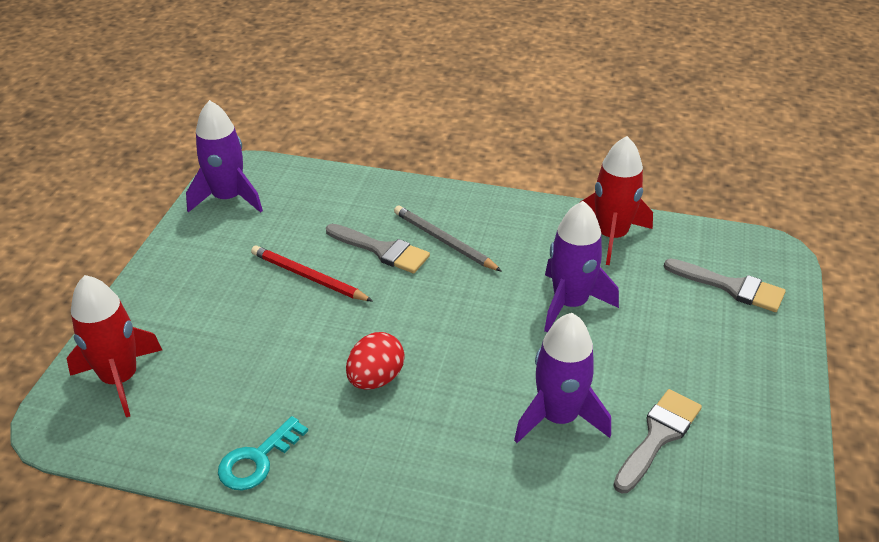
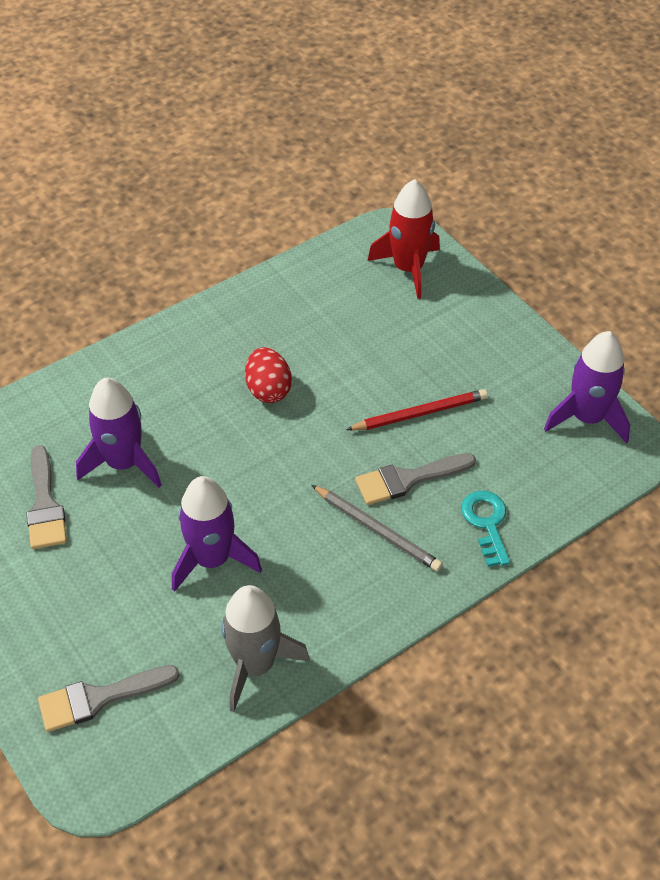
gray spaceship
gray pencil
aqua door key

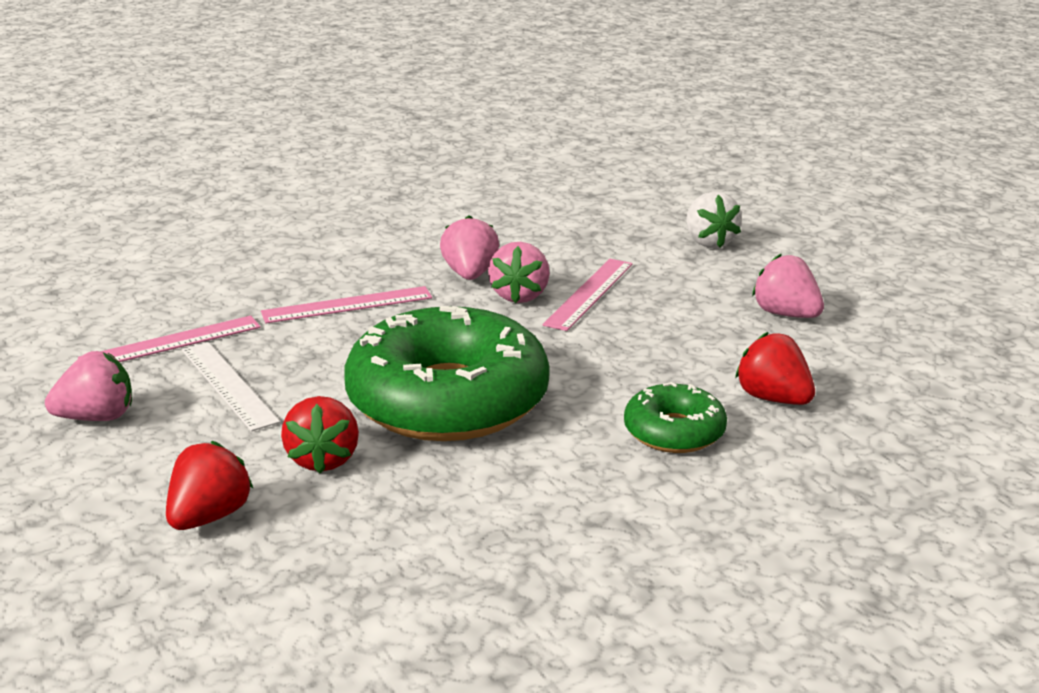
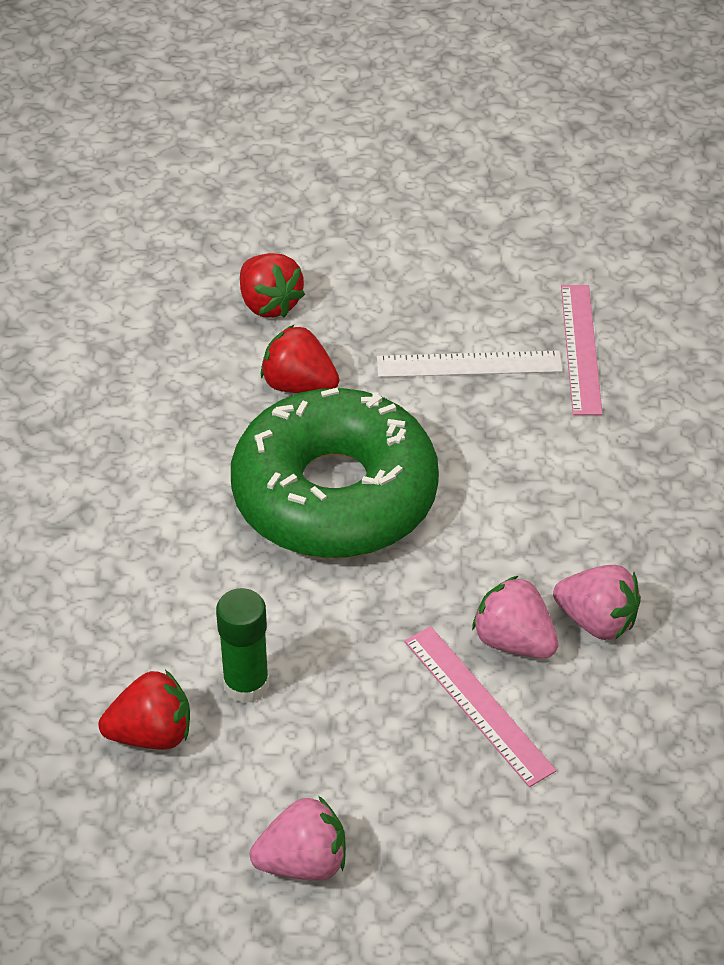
white strawberry
rosy measuring stick (no. 2 from left in the first image)
rosy strawberry (no. 1 from left in the first image)
leaf-green donut (no. 2 from left in the first image)
leaf-green glue stick

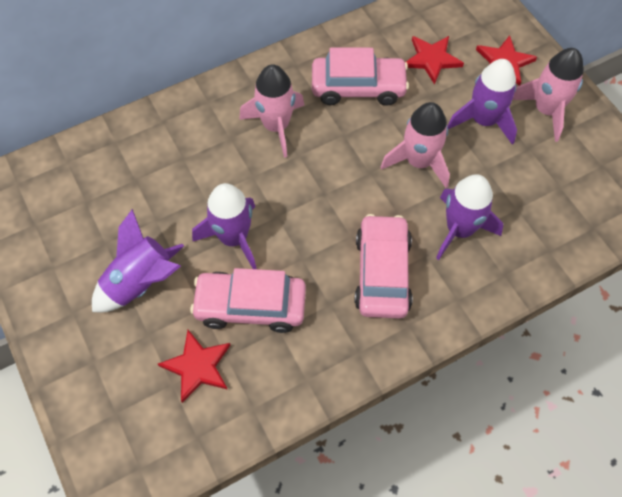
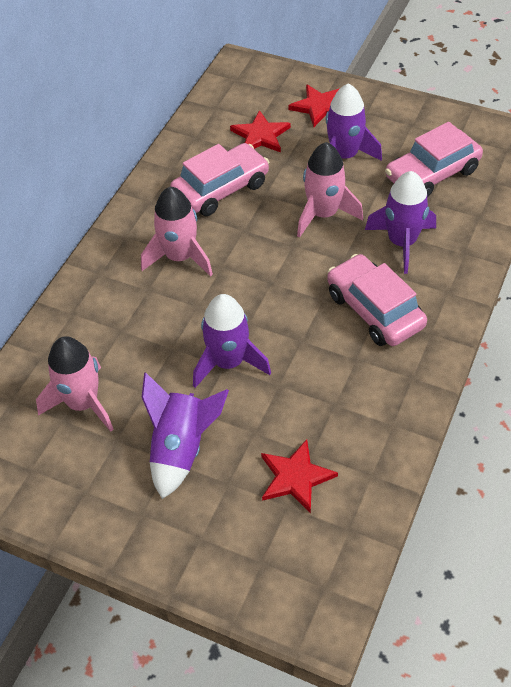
rosy spaceship (no. 1 from left)
rosy toy car (no. 3 from left)

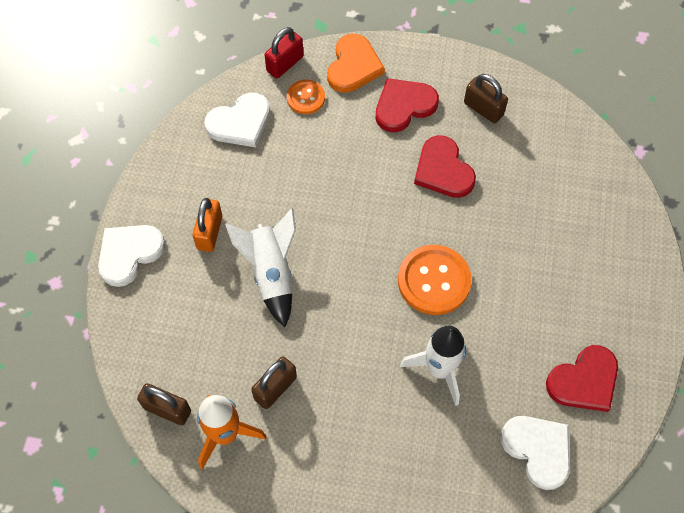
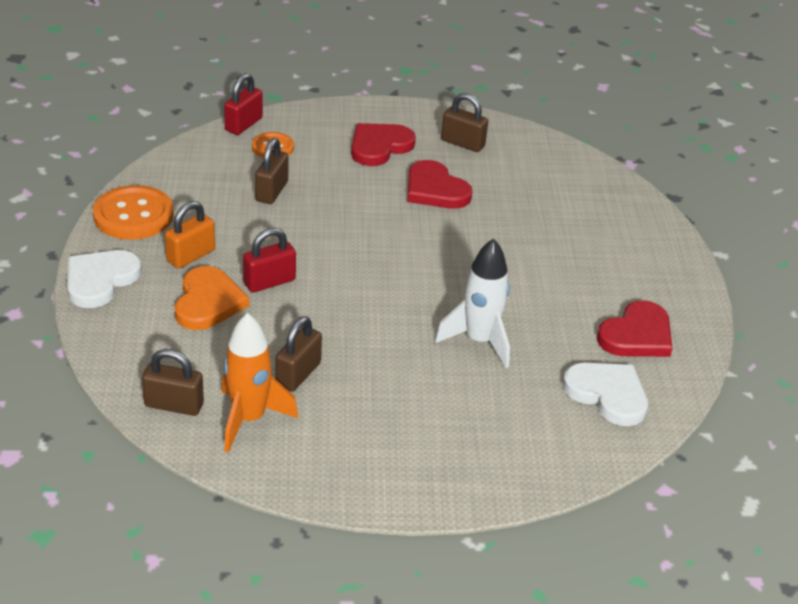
bright orange love heart
white love heart (no. 2 from left in the first image)
bright orange lock
red lock (no. 2 from left)
bright orange shirt button (no. 1 from left)
dark brown lock (no. 2 from left)

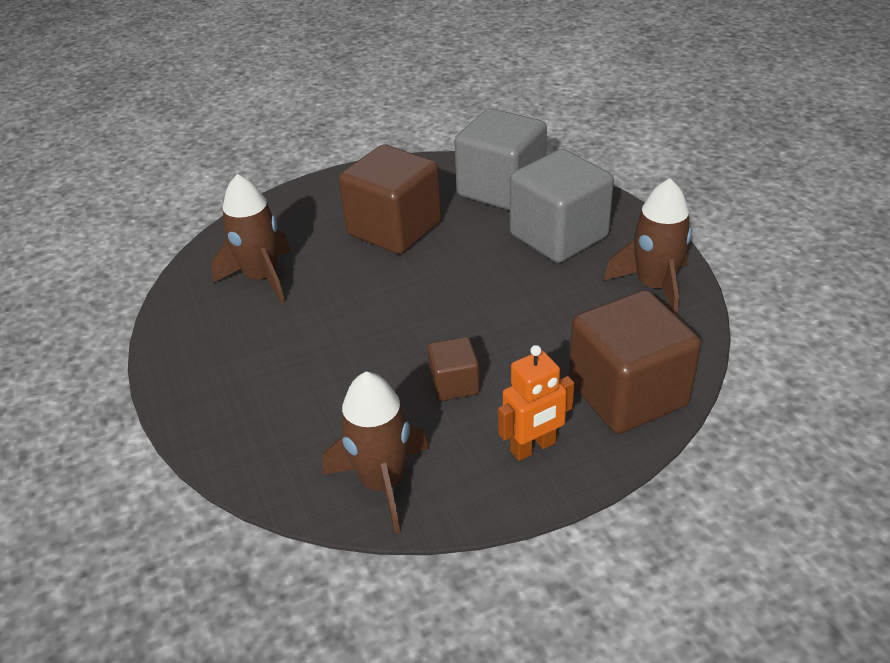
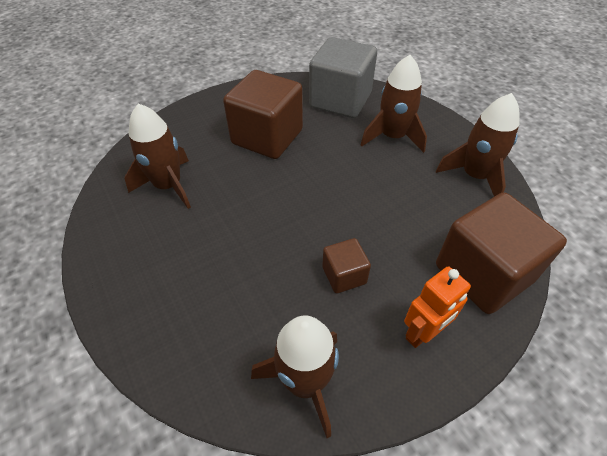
dark brown spaceship (no. 3 from left)

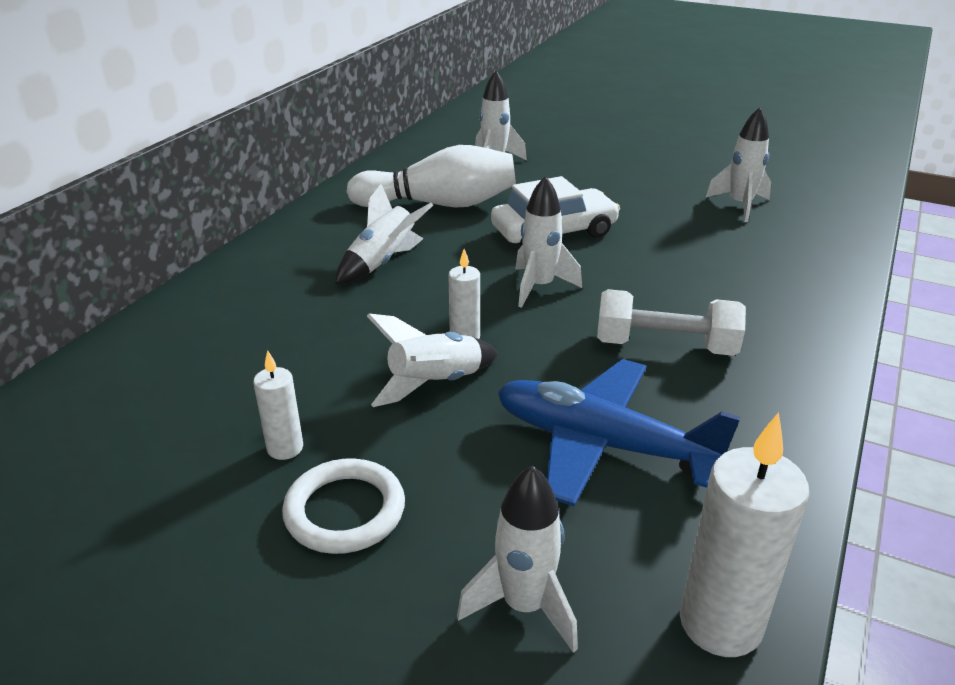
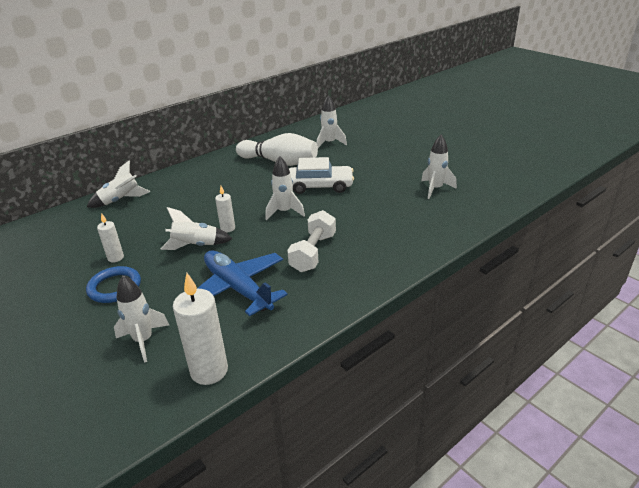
white spaceship (no. 1 from left)
white free weight
cobalt torus

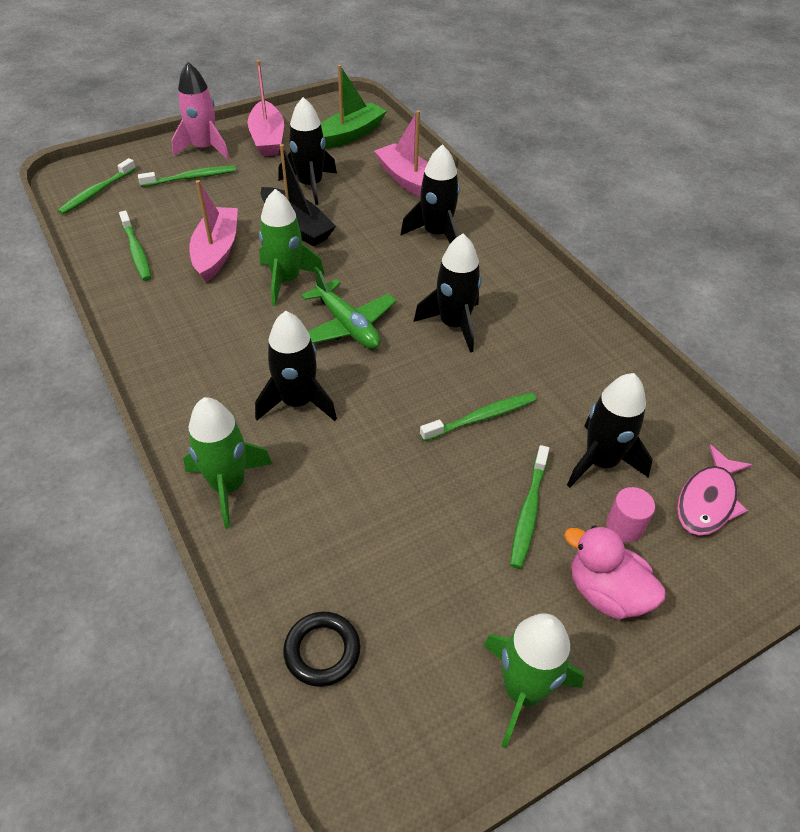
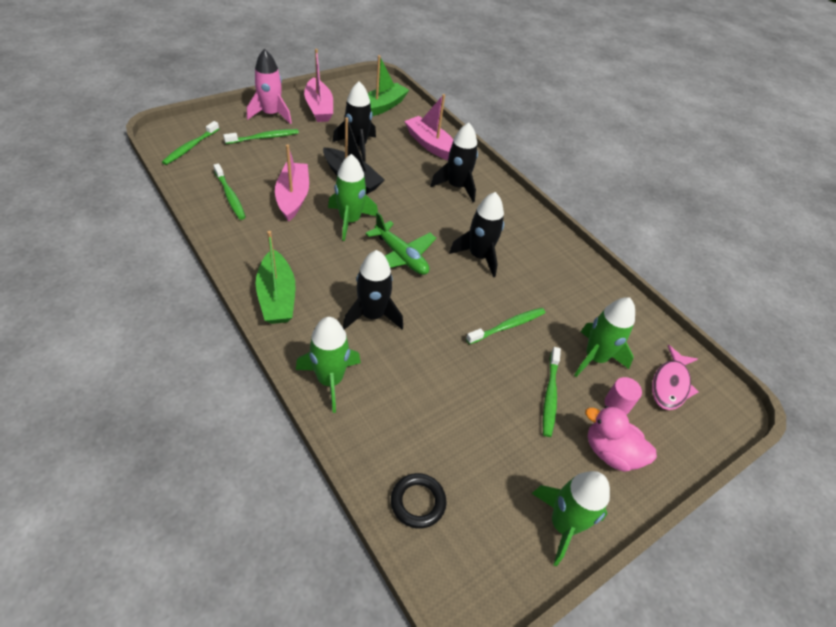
leaf-green spaceship (no. 4 from left)
leaf-green toy boat (no. 1 from left)

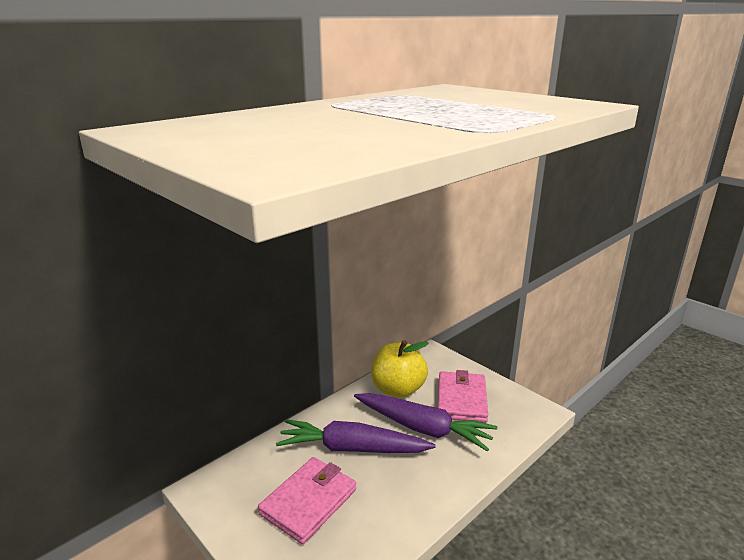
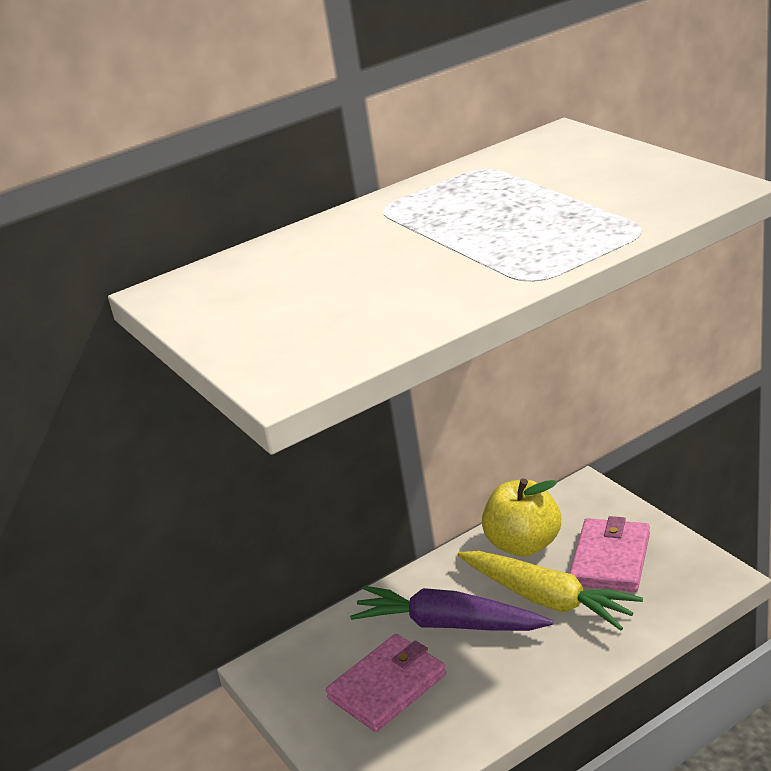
bright yellow carrot

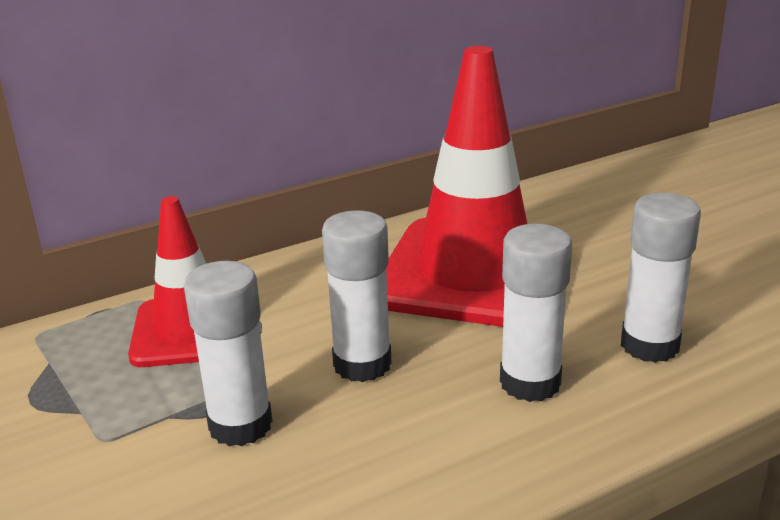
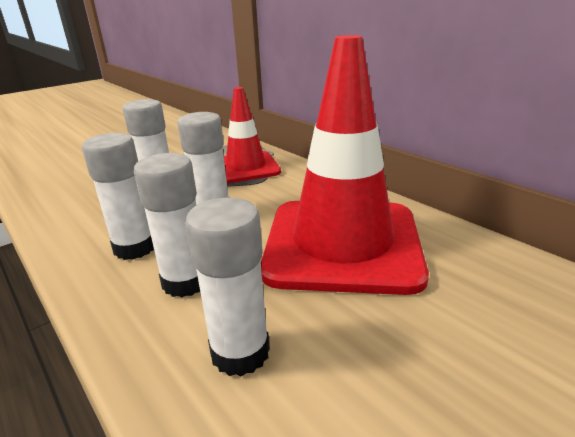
white glue stick (no. 1 from left)

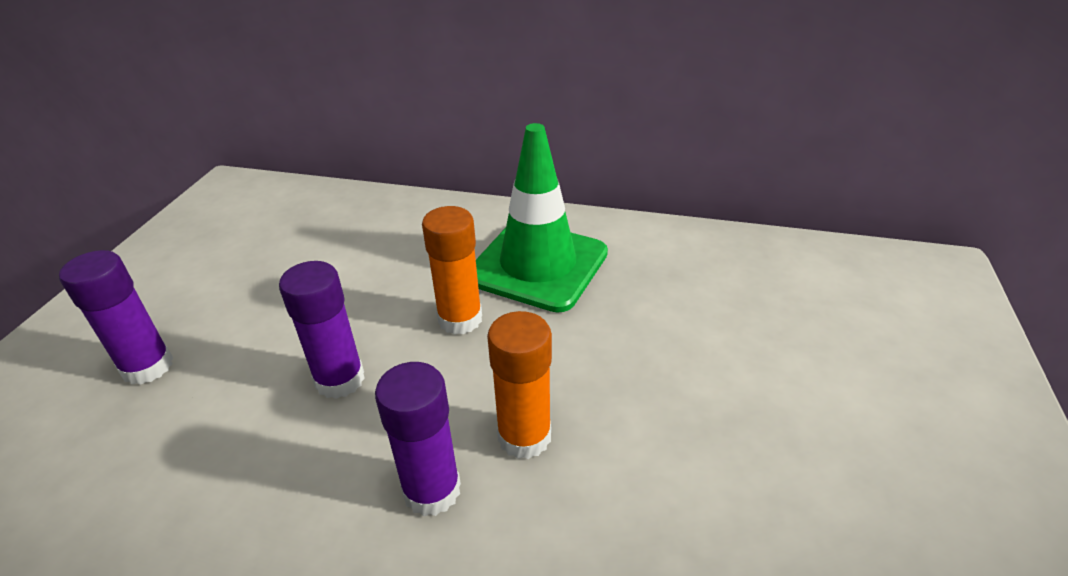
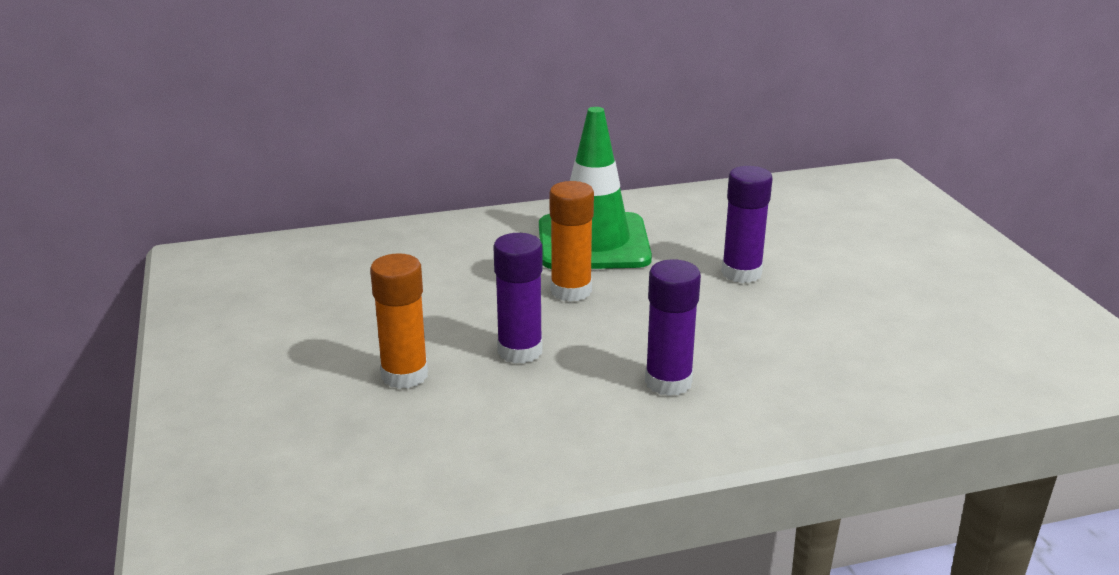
royal purple glue stick (no. 3 from left)
bright orange glue stick (no. 1 from left)

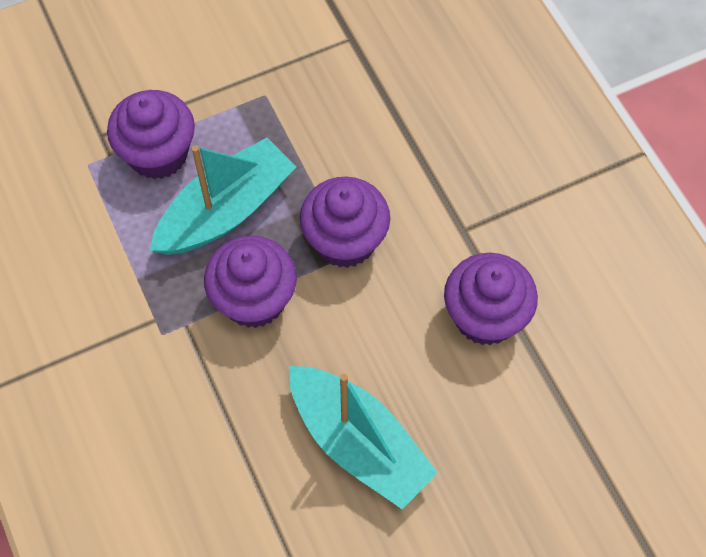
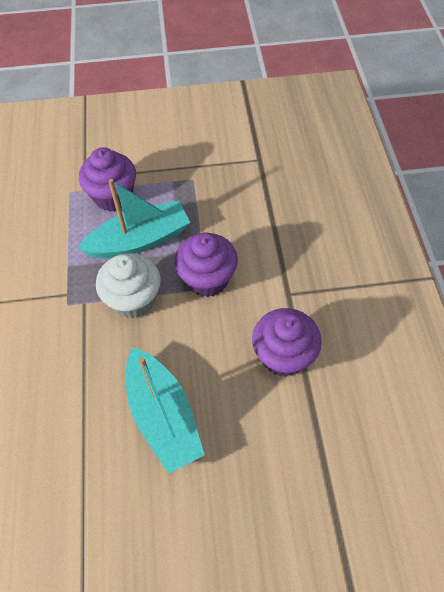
white cupcake

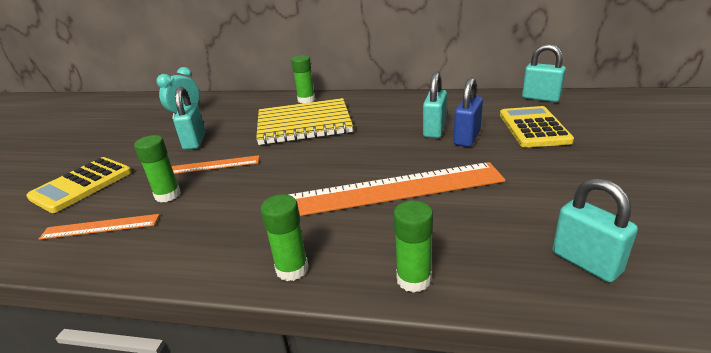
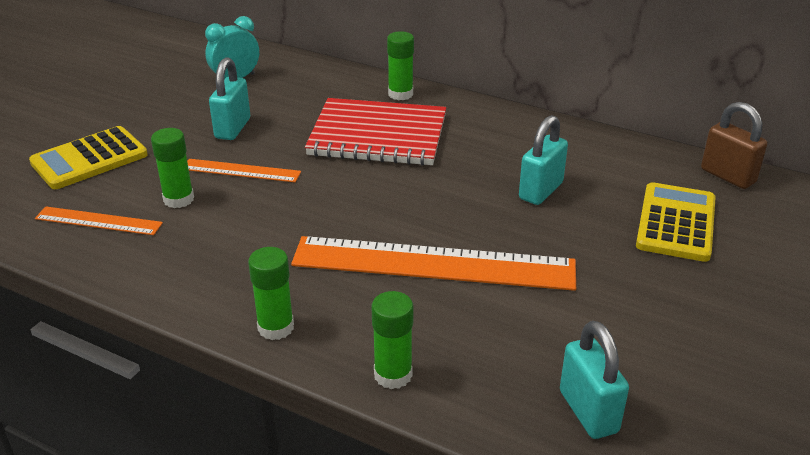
dark brown lock
cobalt lock
red notebook

